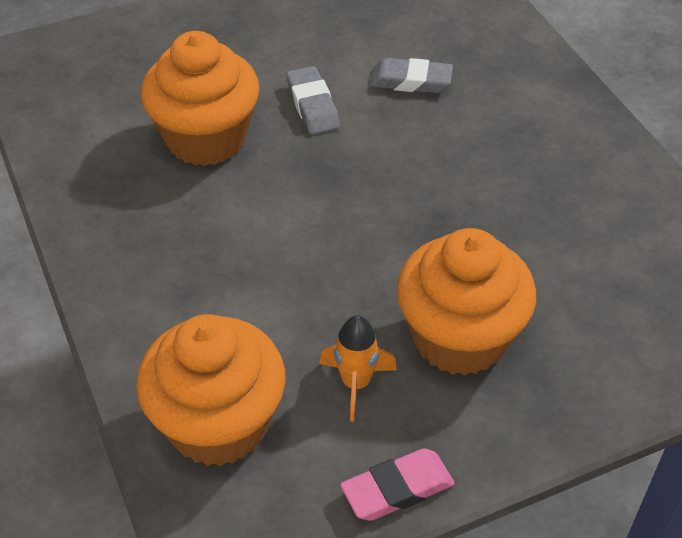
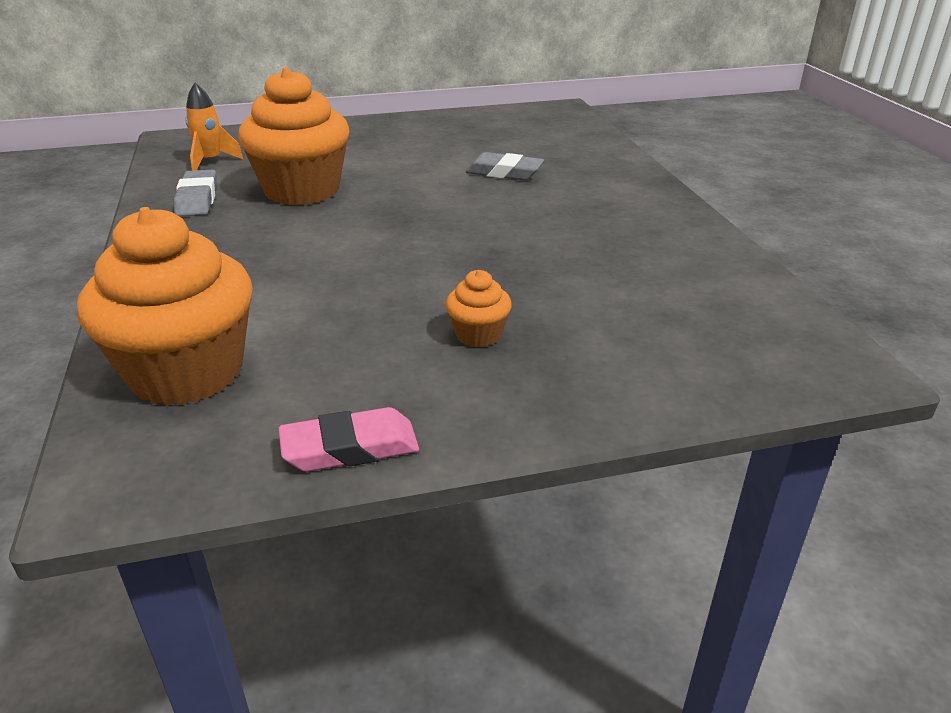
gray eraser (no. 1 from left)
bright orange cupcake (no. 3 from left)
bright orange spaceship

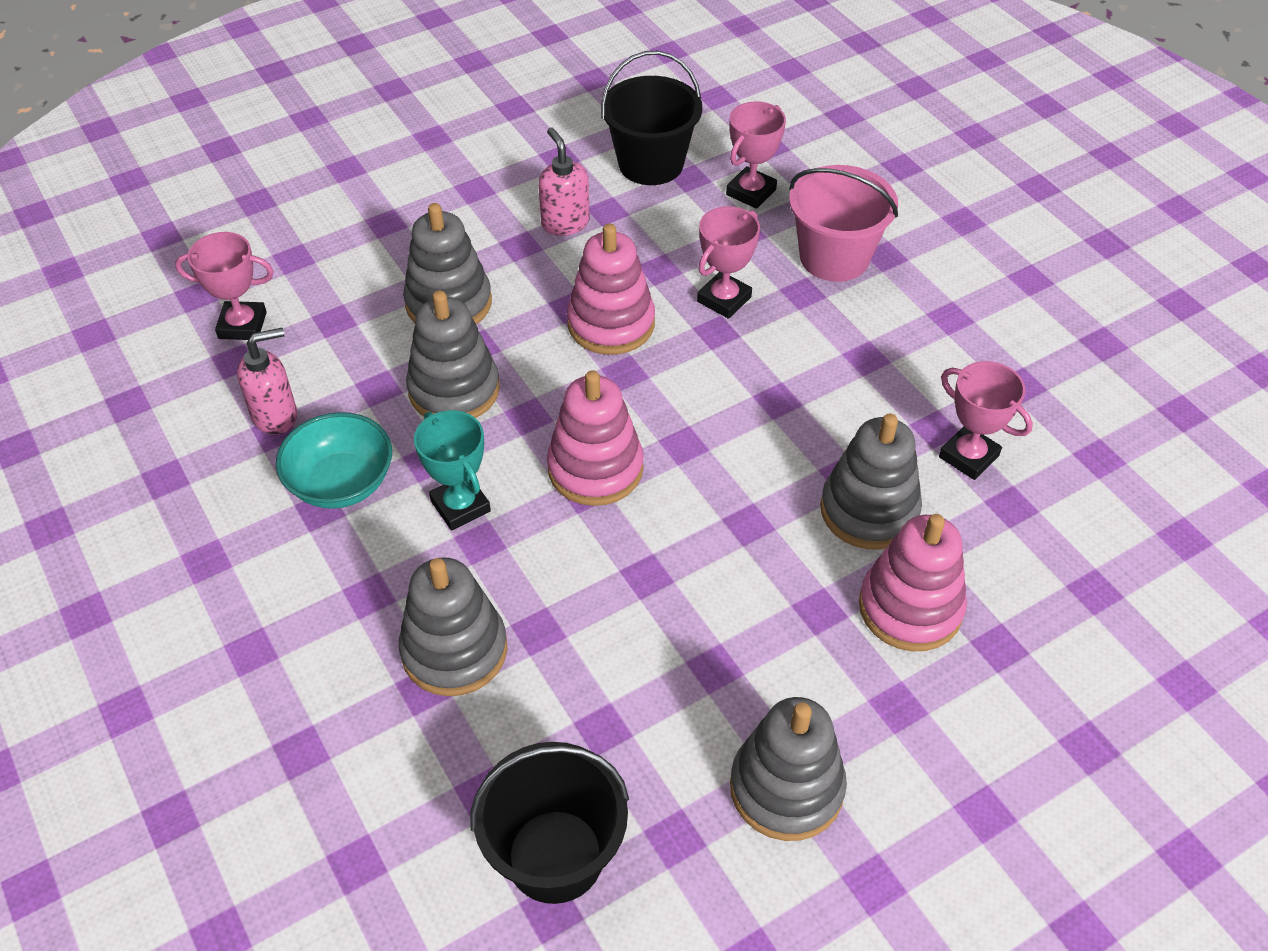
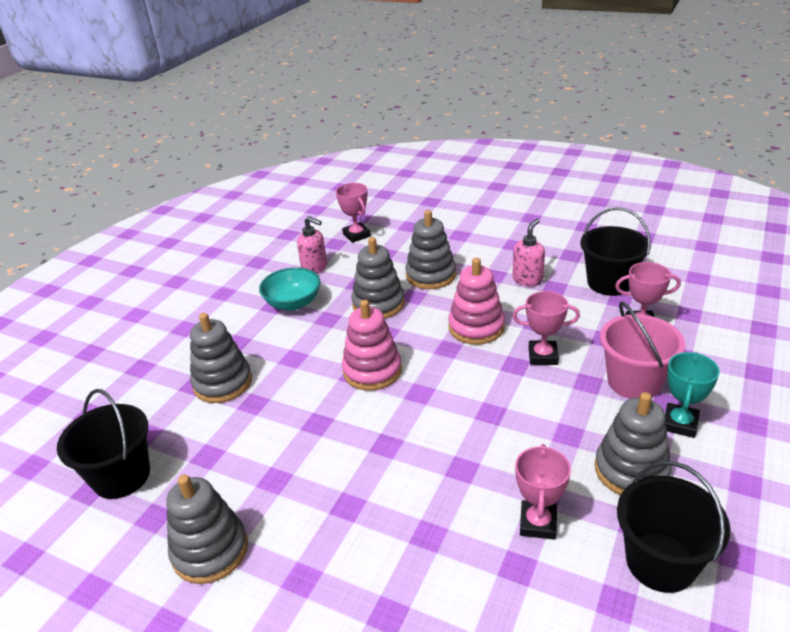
aqua award cup
gray ring stacker (no. 5 from left)
rosy ring stacker (no. 3 from left in the first image)
ebony sand bucket (no. 3 from left)

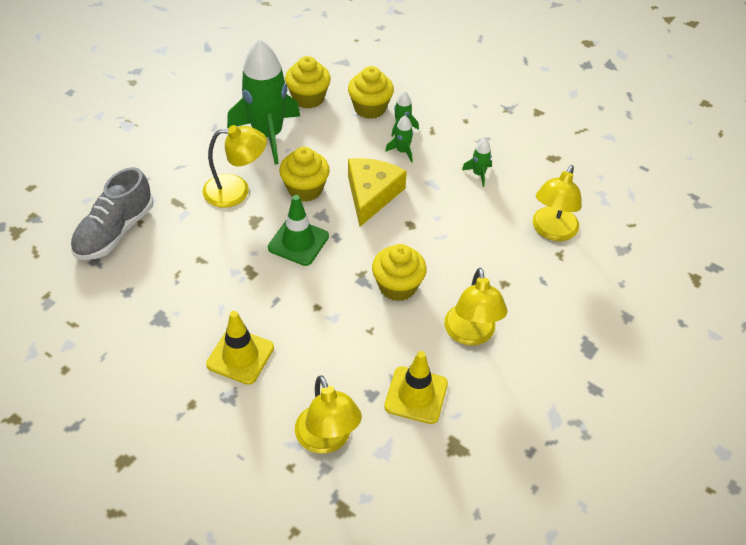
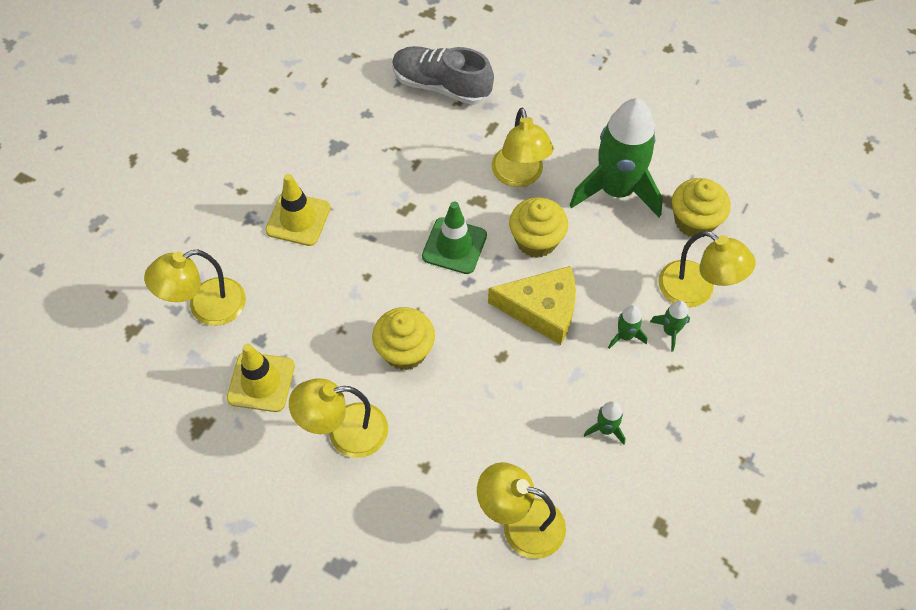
bright yellow desk lamp (no. 5 from left)

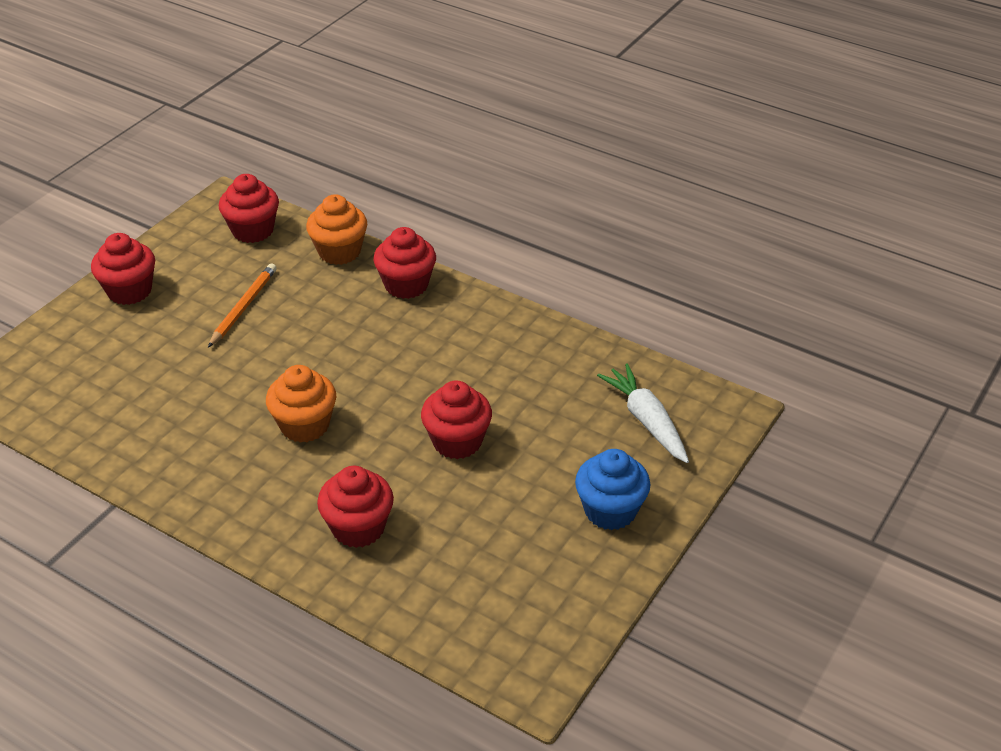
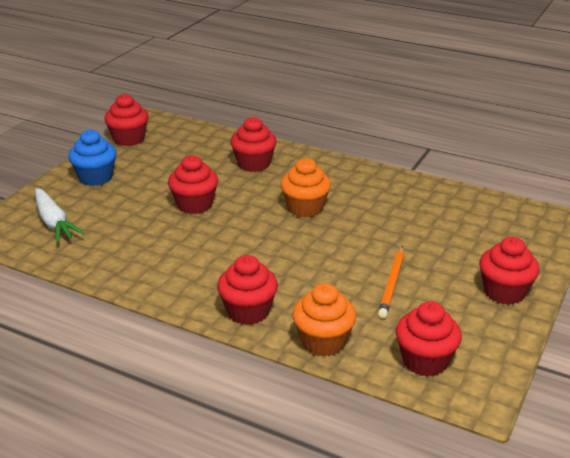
red cupcake (no. 1 from left)

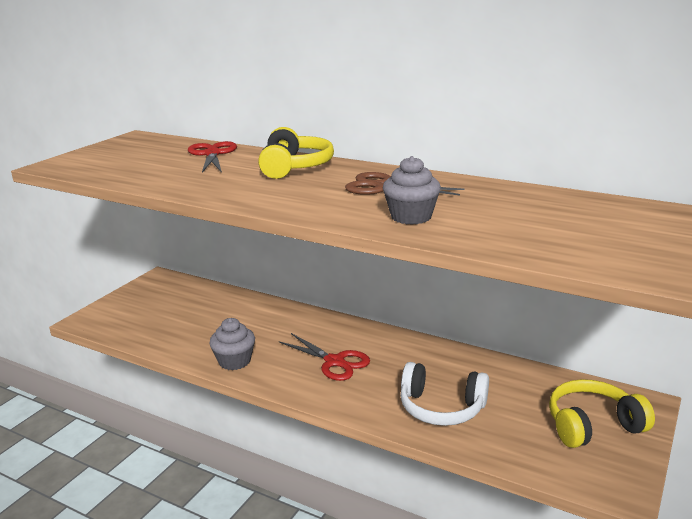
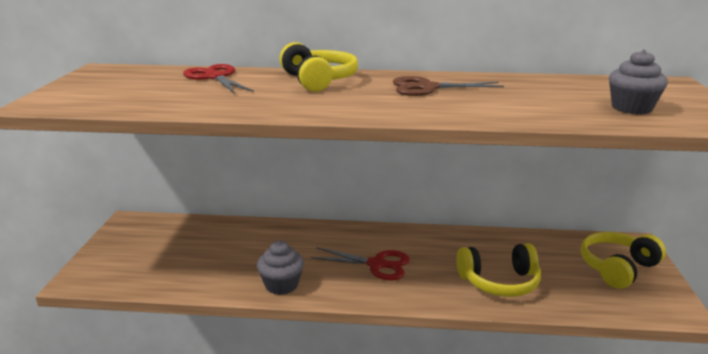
gray cupcake (no. 2 from left)
bright yellow headset (no. 2 from left)

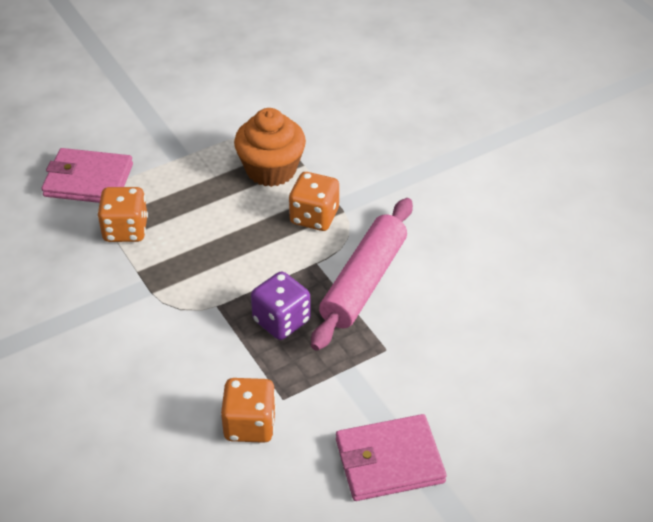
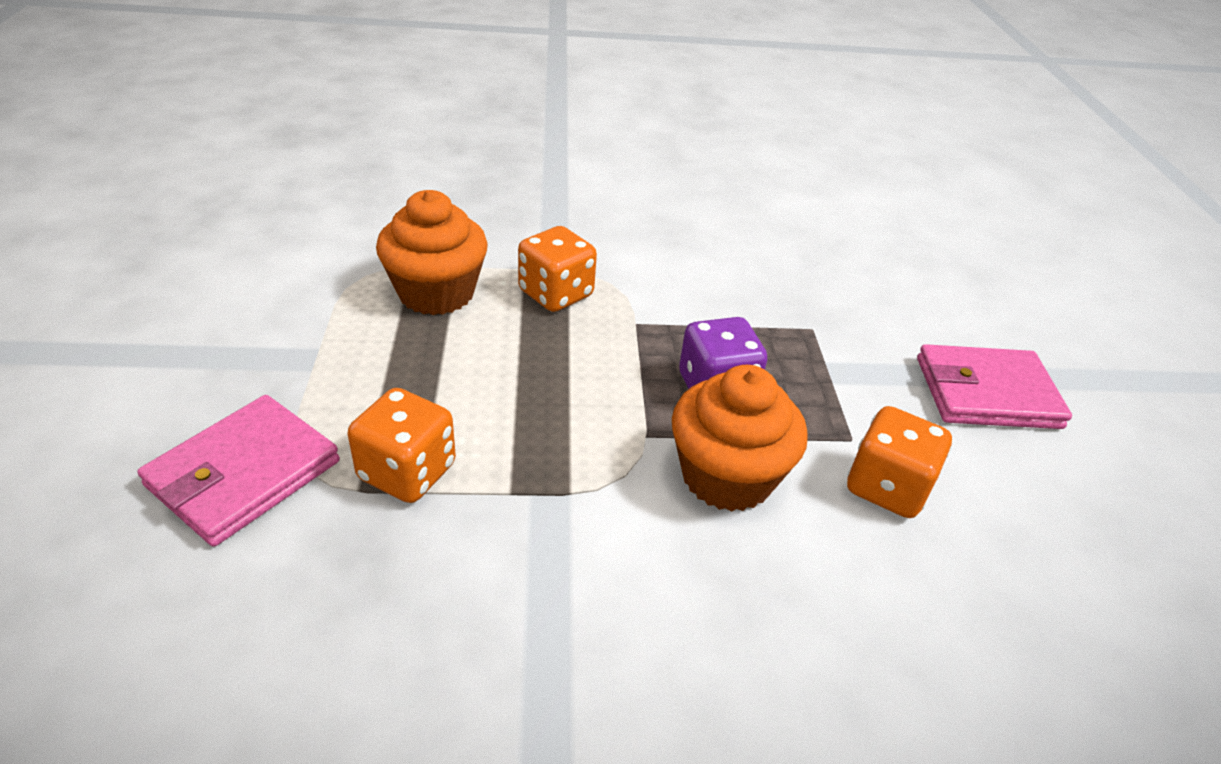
rosy rolling pin
rosy billfold (no. 2 from left)
bright orange cupcake (no. 2 from left)

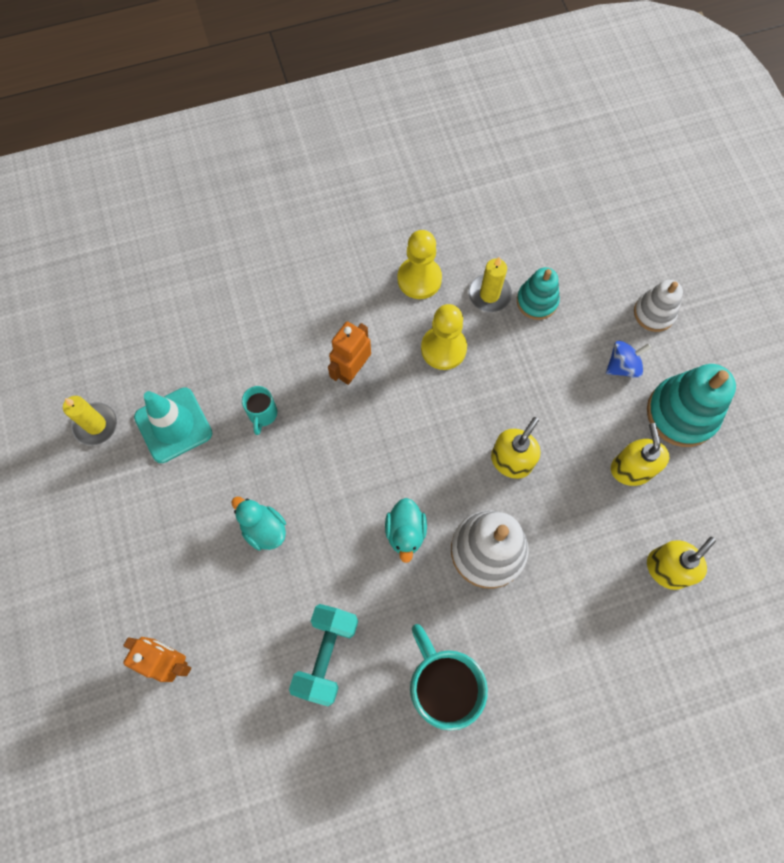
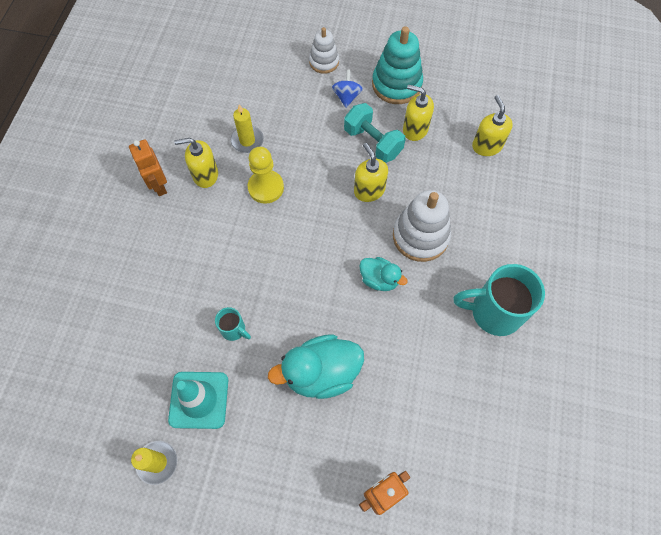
bright yellow soap dispenser (no. 1 from left)
aqua ring stacker (no. 1 from left in the first image)
bright orange toy robot (no. 1 from left)
aqua toy duck (no. 1 from left)
aqua free weight

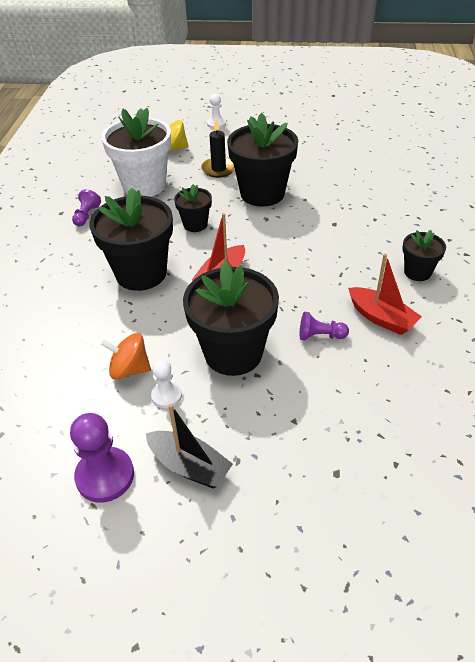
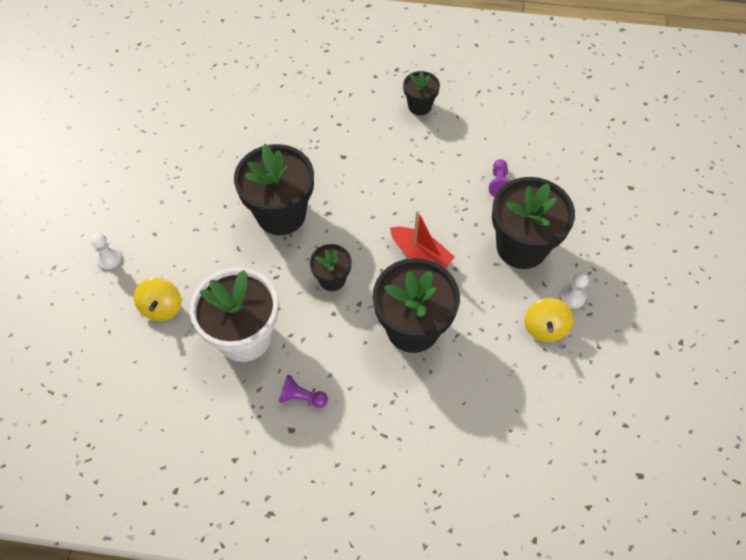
ebony candle
red toy boat (no. 2 from left in the first image)
bright yellow spinning top (no. 2 from left)
ebony toy boat
royal purple pawn (no. 2 from left in the first image)

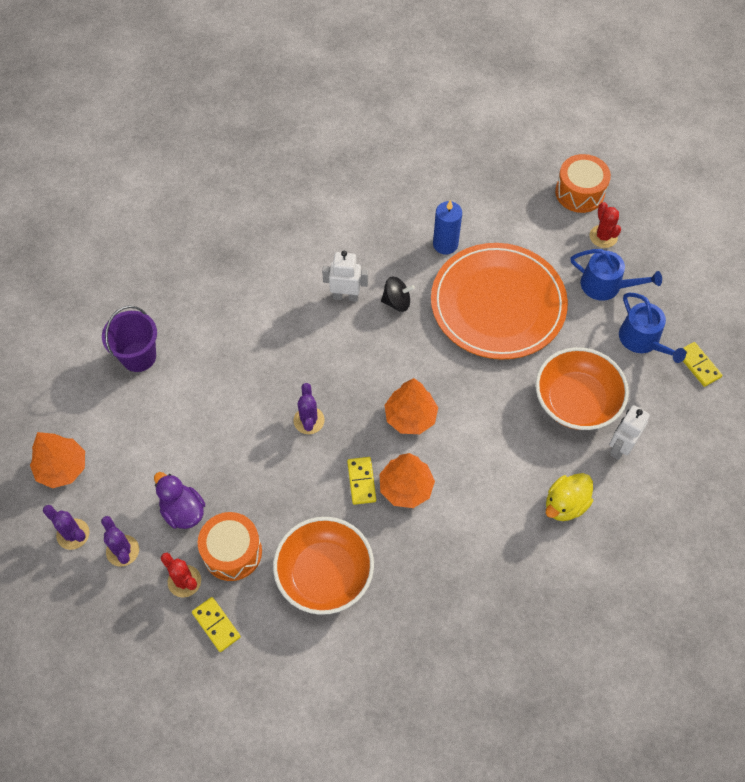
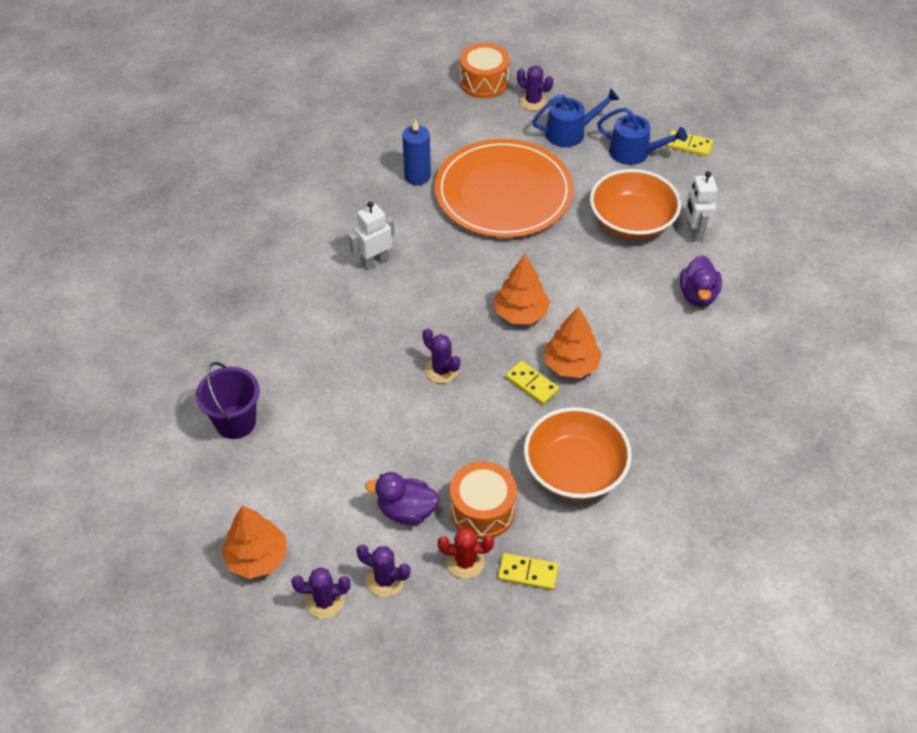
royal purple prickly plant (no. 4 from left)
ebony spinning top
royal purple toy duck (no. 2 from left)

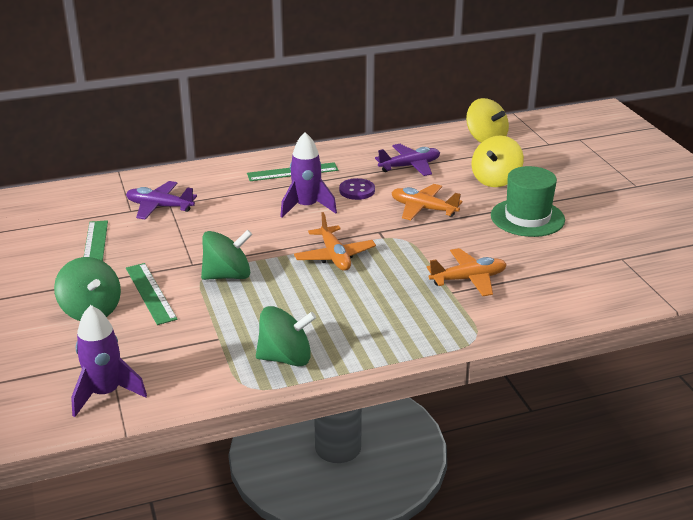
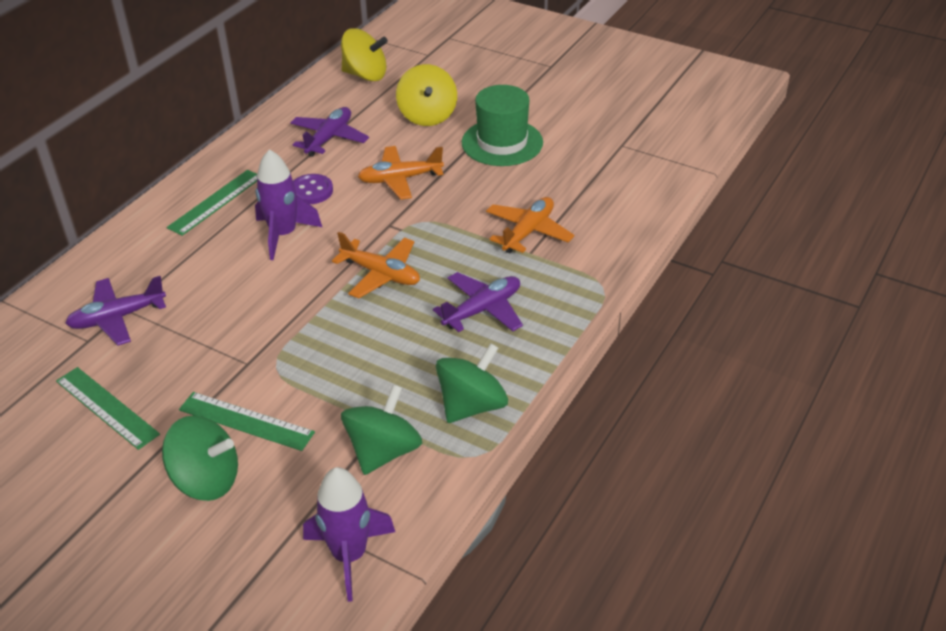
leaf-green spinning top (no. 2 from left)
royal purple aeroplane (no. 3 from left)

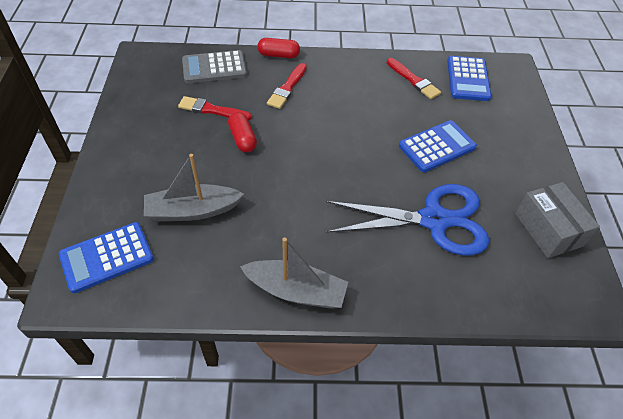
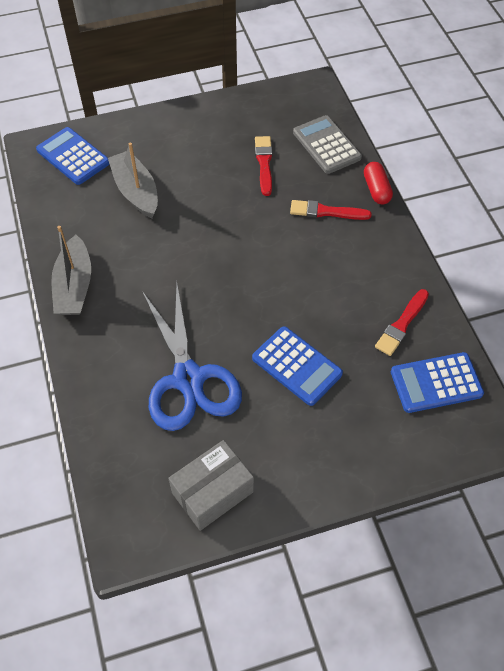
red pill (no. 1 from left in the first image)

